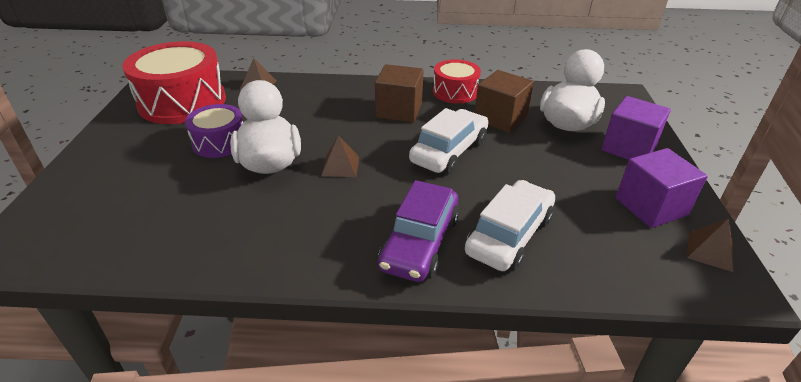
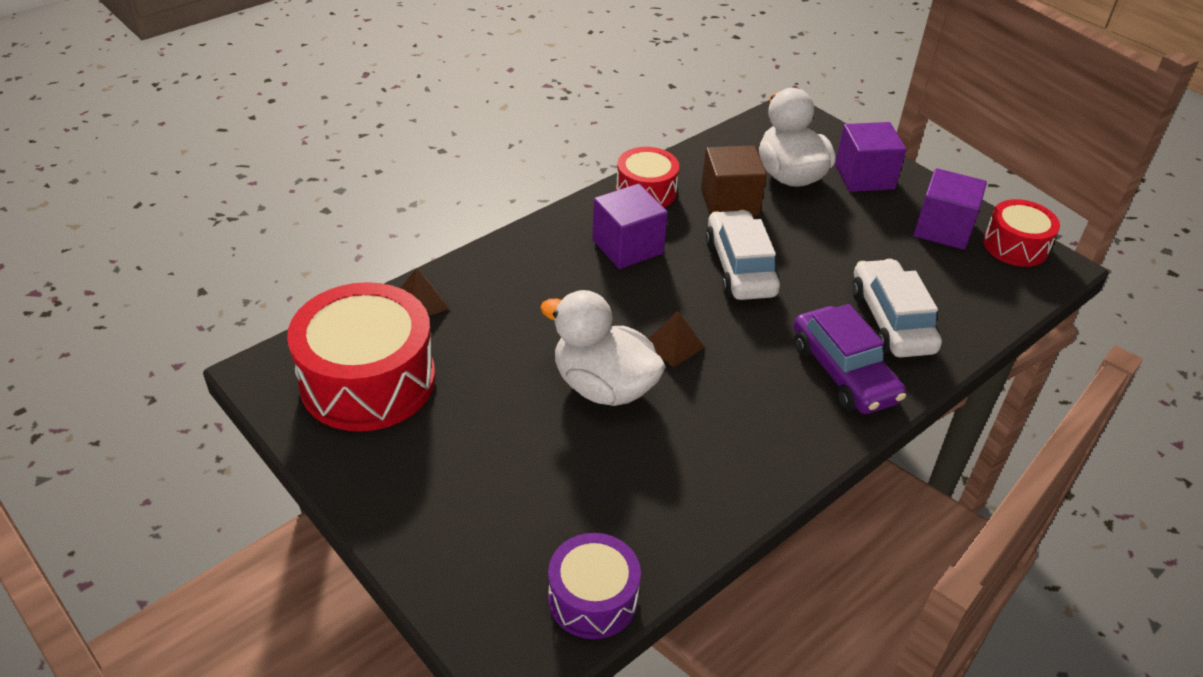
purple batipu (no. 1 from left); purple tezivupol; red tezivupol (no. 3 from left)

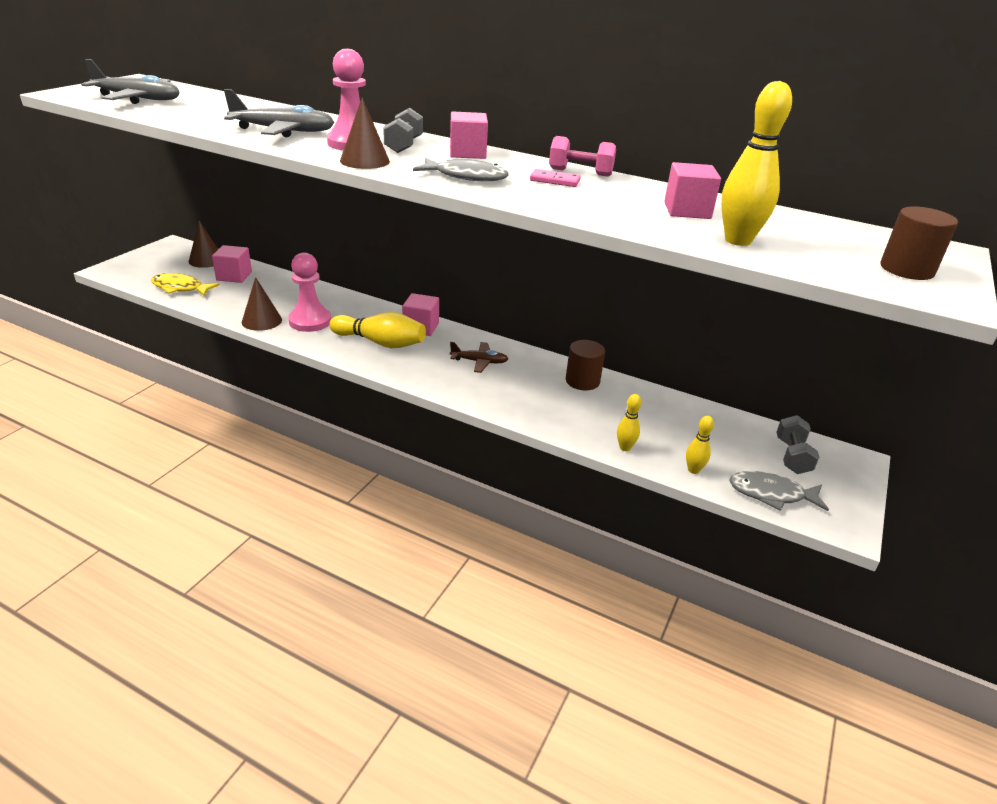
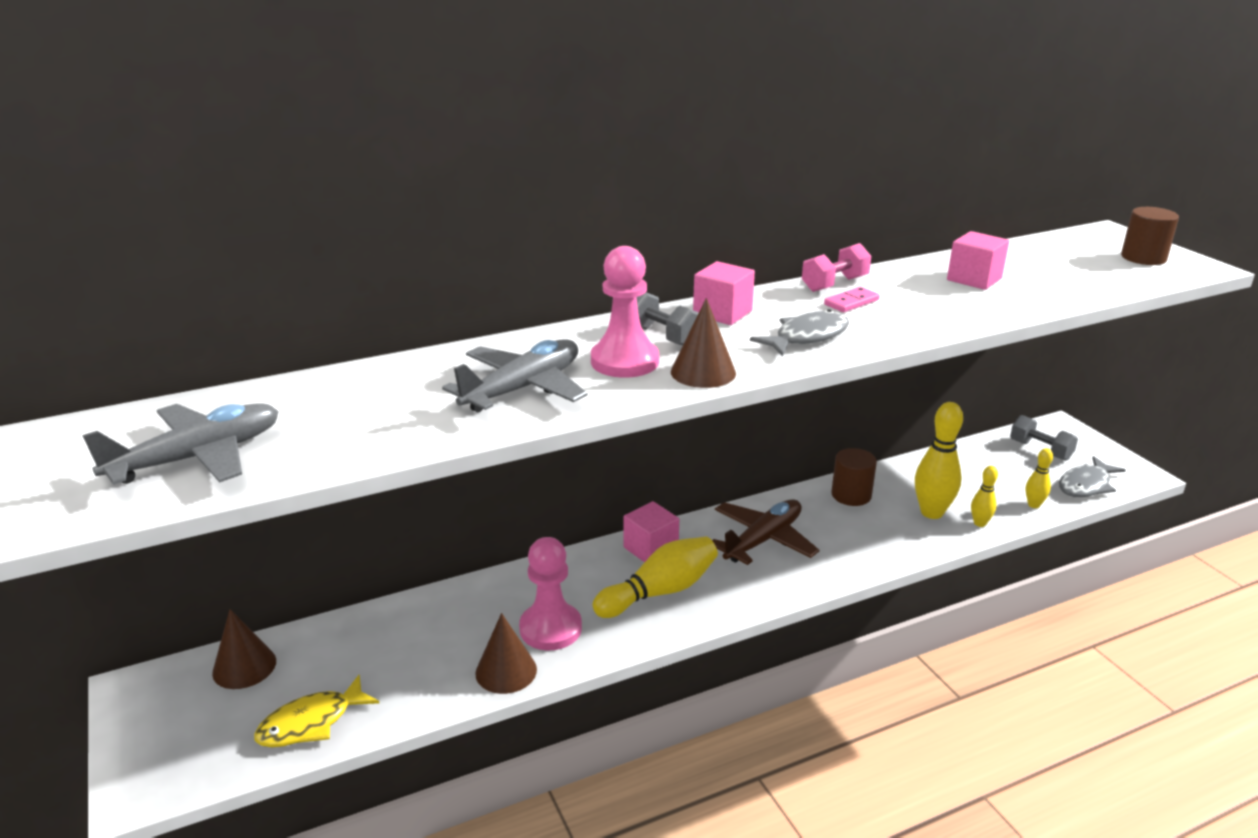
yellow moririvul (no. 2 from left); pink batipu (no. 1 from left in the first image); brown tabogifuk

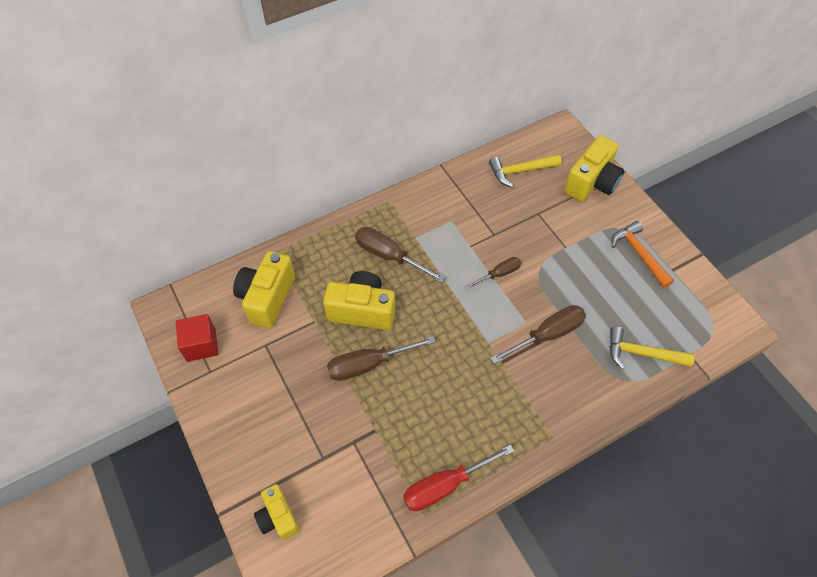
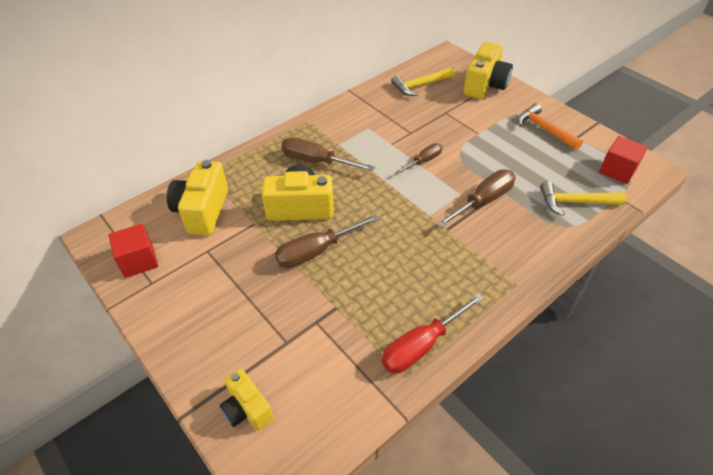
red batipu (no. 2 from left)

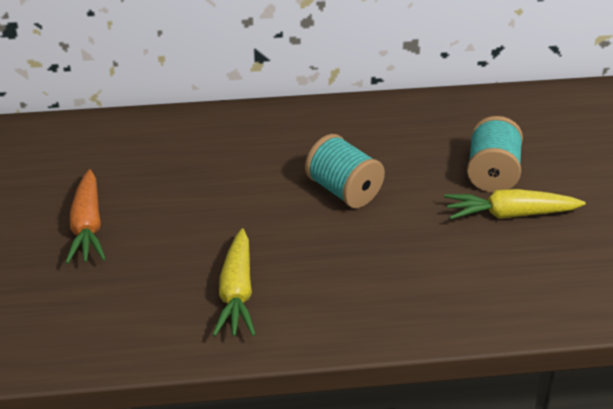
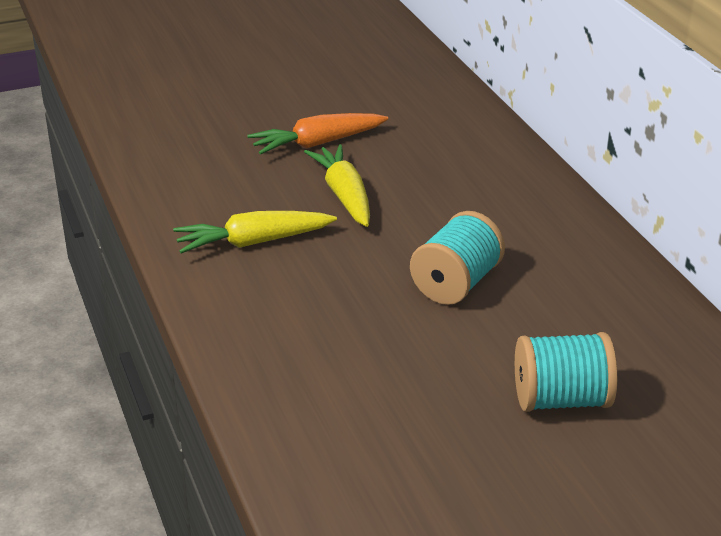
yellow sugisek (no. 2 from left)

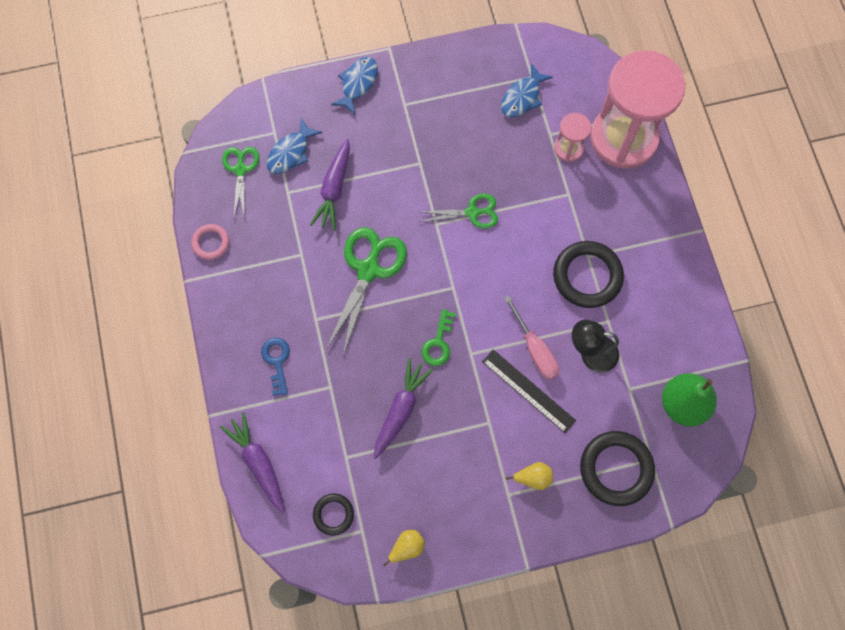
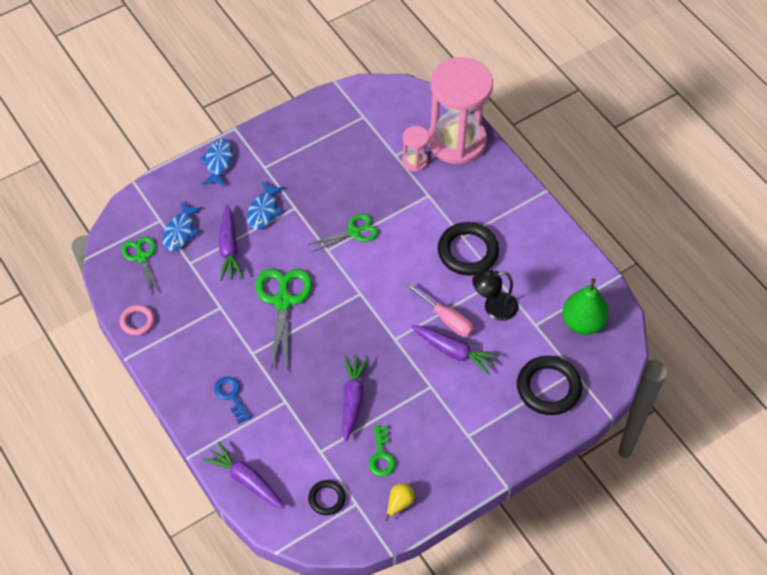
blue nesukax (no. 3 from left); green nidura; purple sugisek (no. 4 from left); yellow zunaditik (no. 2 from left in the first image)

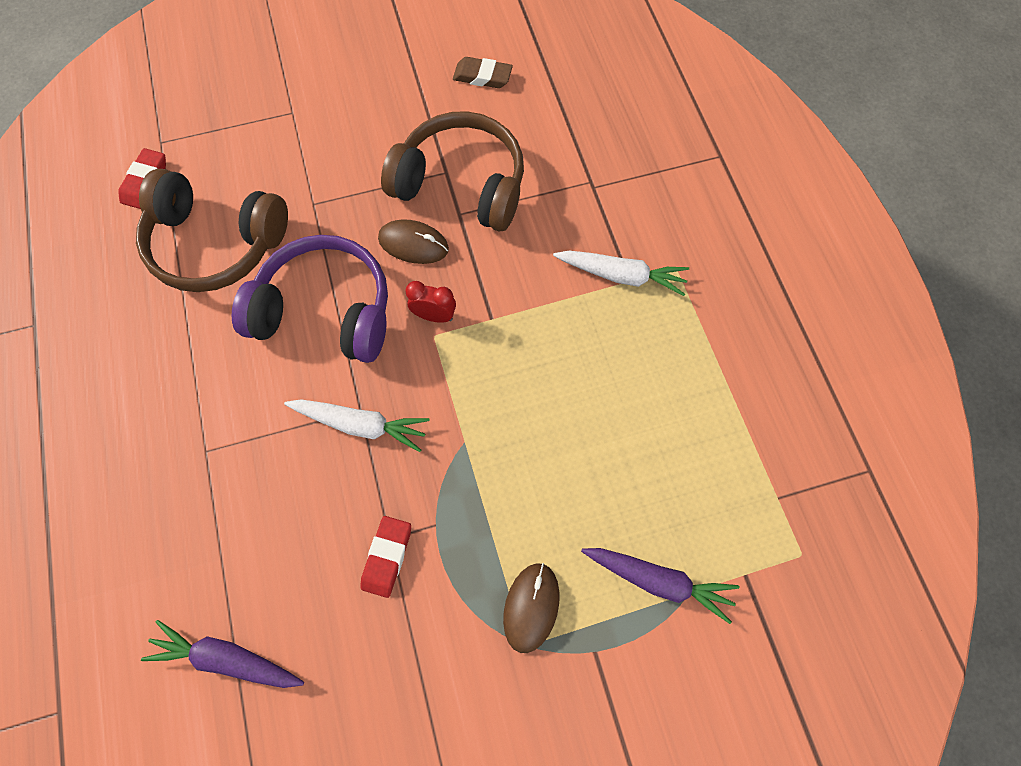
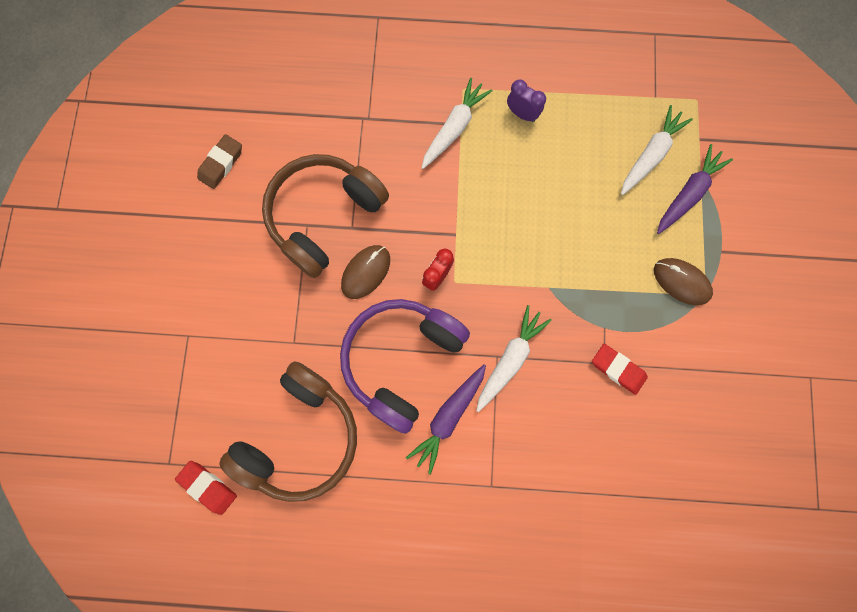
purple sugisek (no. 1 from left); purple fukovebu; white sugisek (no. 3 from left)

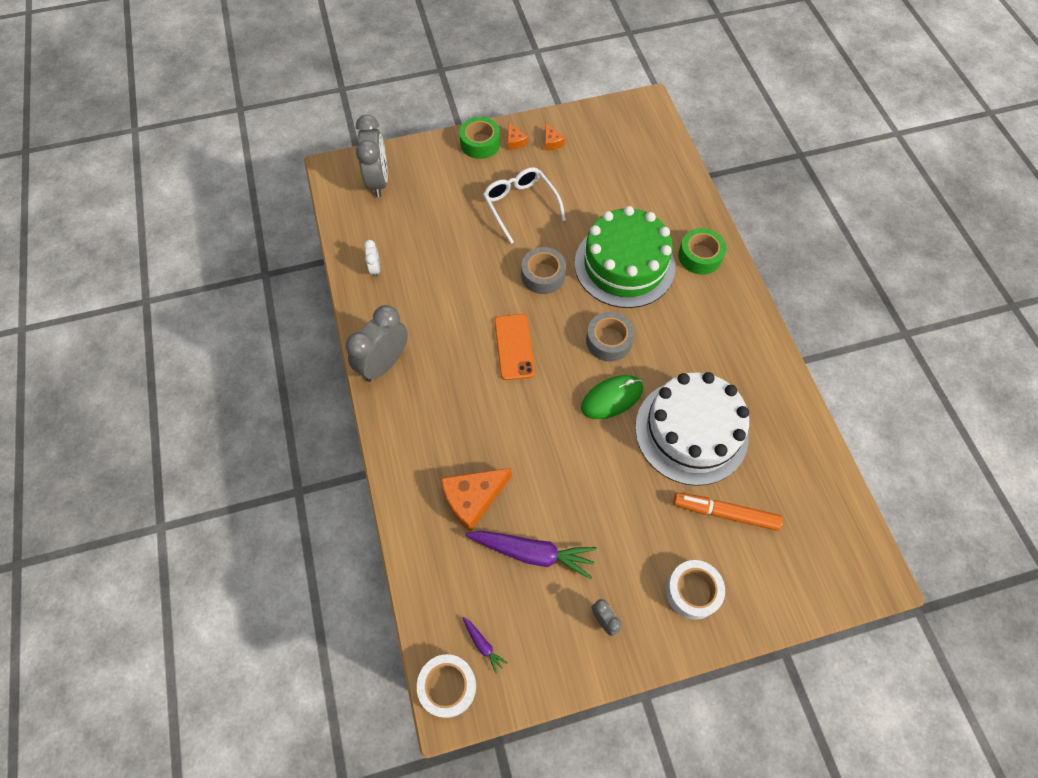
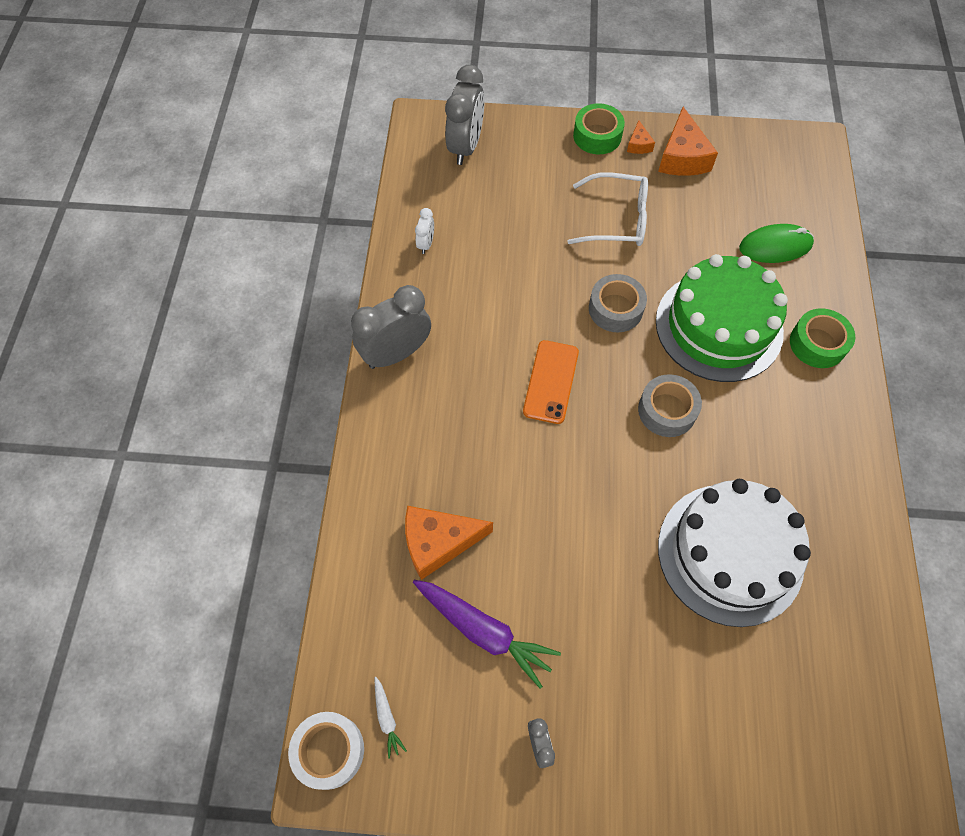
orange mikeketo (no. 3 from left); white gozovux; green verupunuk; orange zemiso; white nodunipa (no. 2 from left in the first image); white sugisek

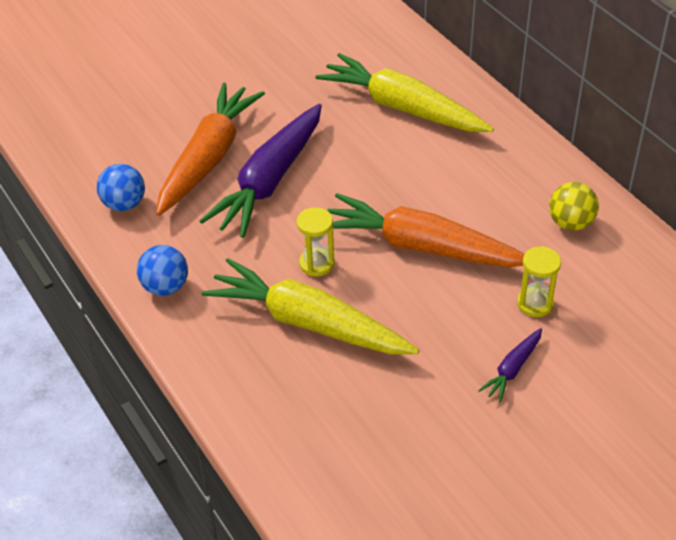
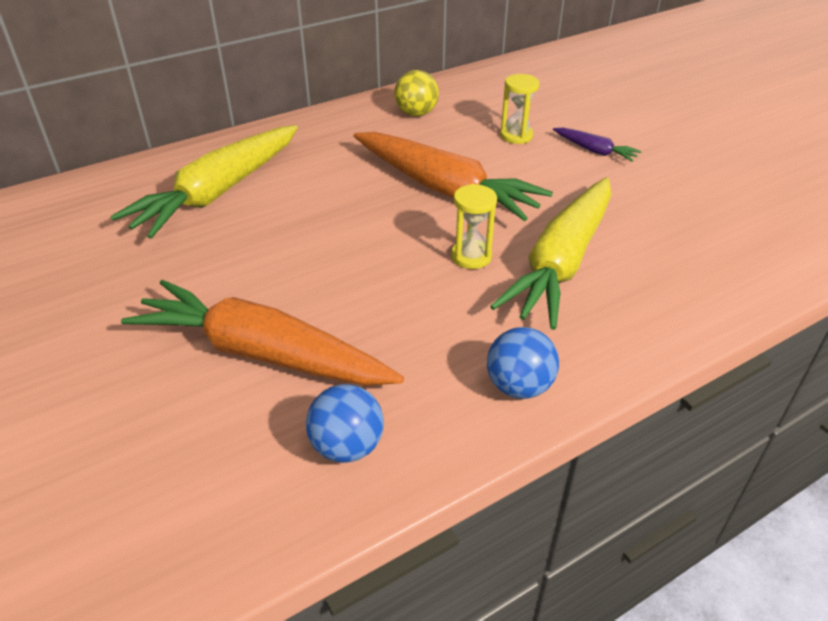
purple sugisek (no. 1 from left in the first image); orange sugisek (no. 2 from left)

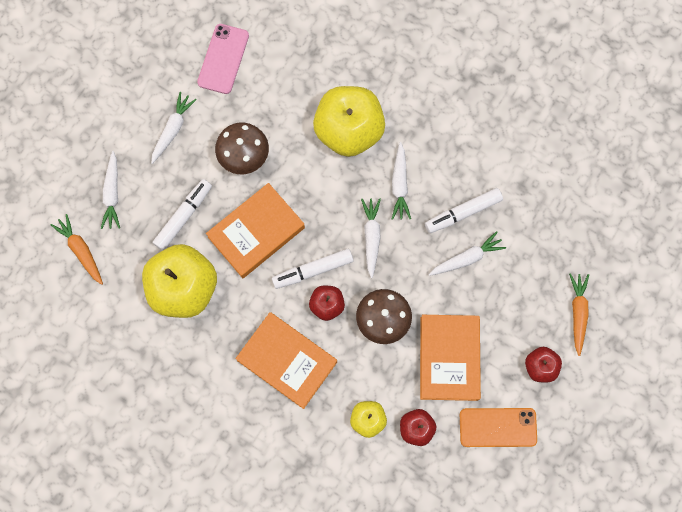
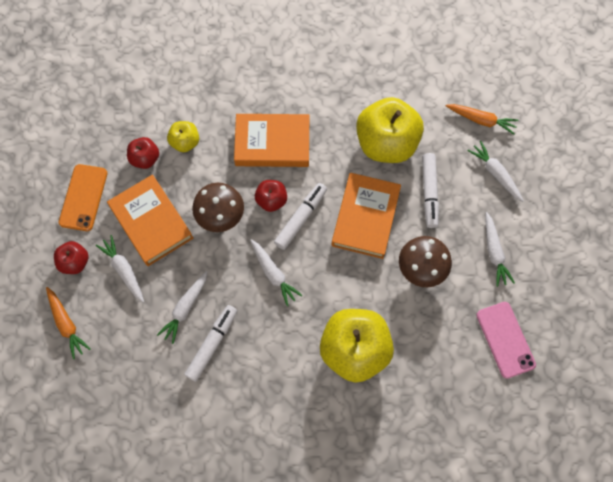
white sugisek (no. 1 from left); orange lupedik

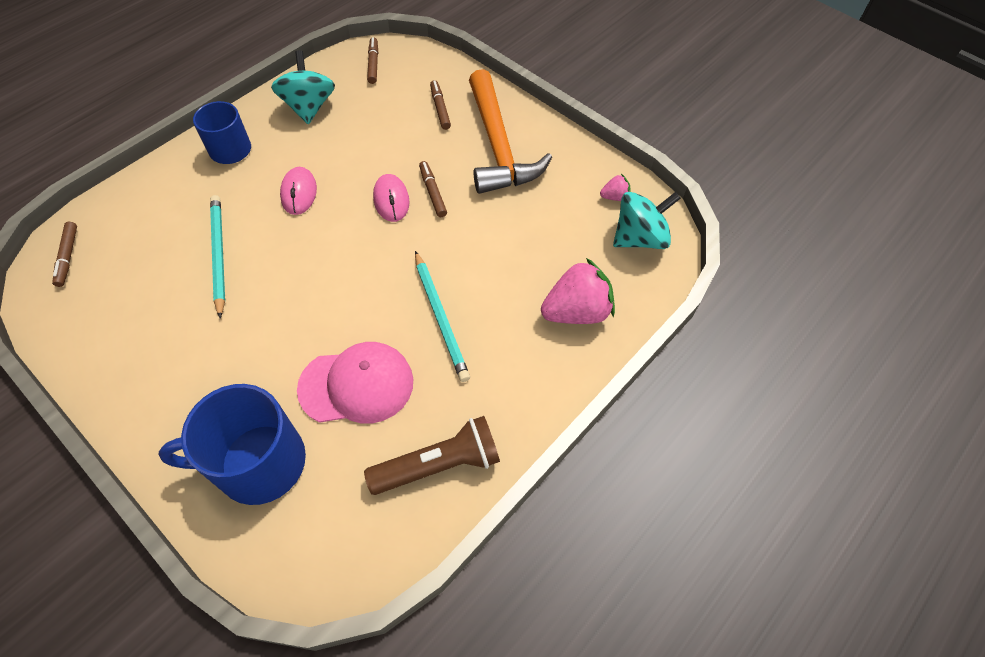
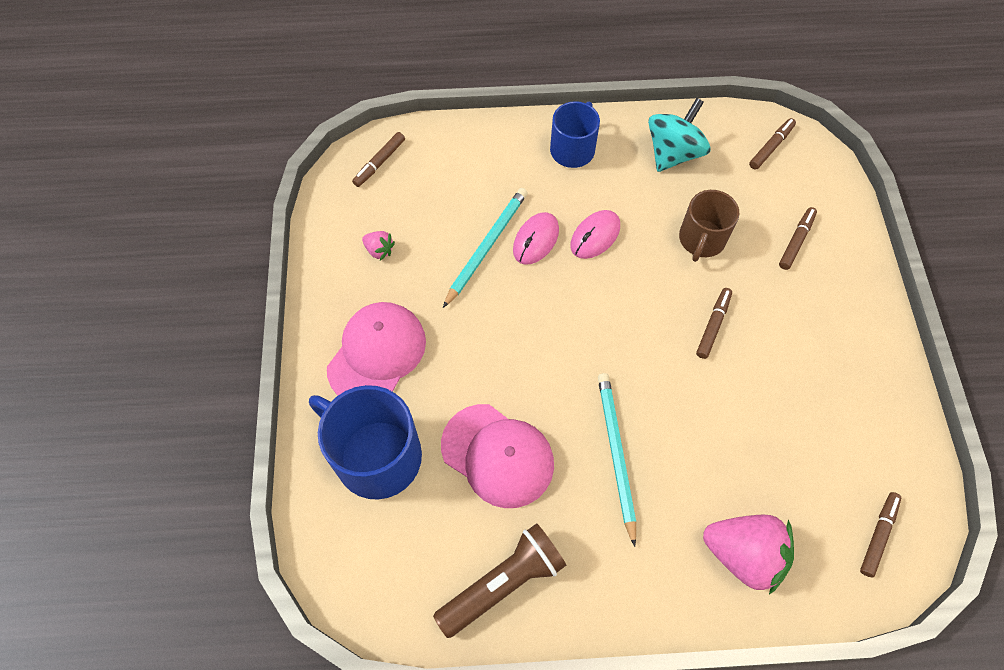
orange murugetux; pink verupunuk (no. 1 from left); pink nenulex (no. 1 from left); brown zemiso (no. 5 from left); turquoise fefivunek (no. 2 from left); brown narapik; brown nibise; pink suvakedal (no. 1 from left)

